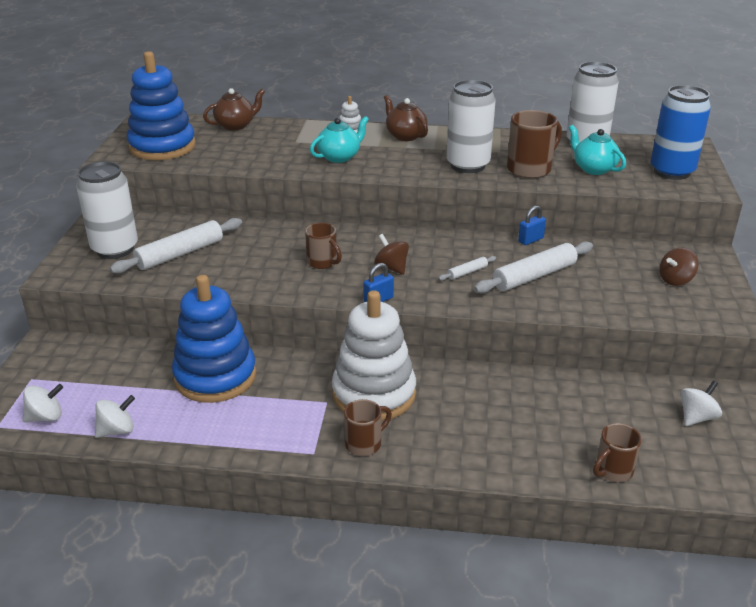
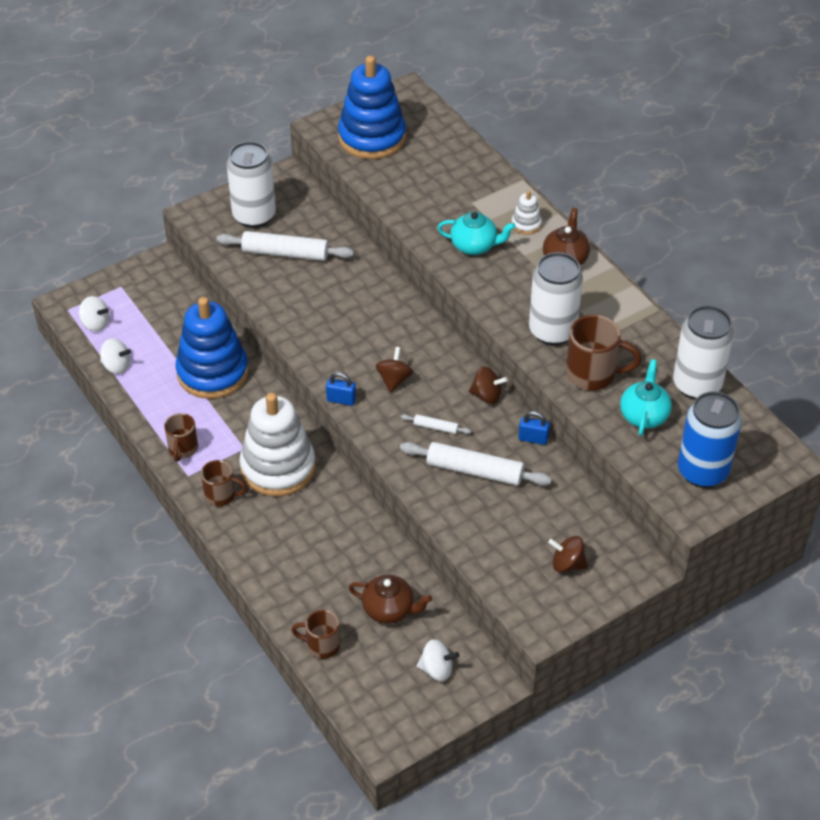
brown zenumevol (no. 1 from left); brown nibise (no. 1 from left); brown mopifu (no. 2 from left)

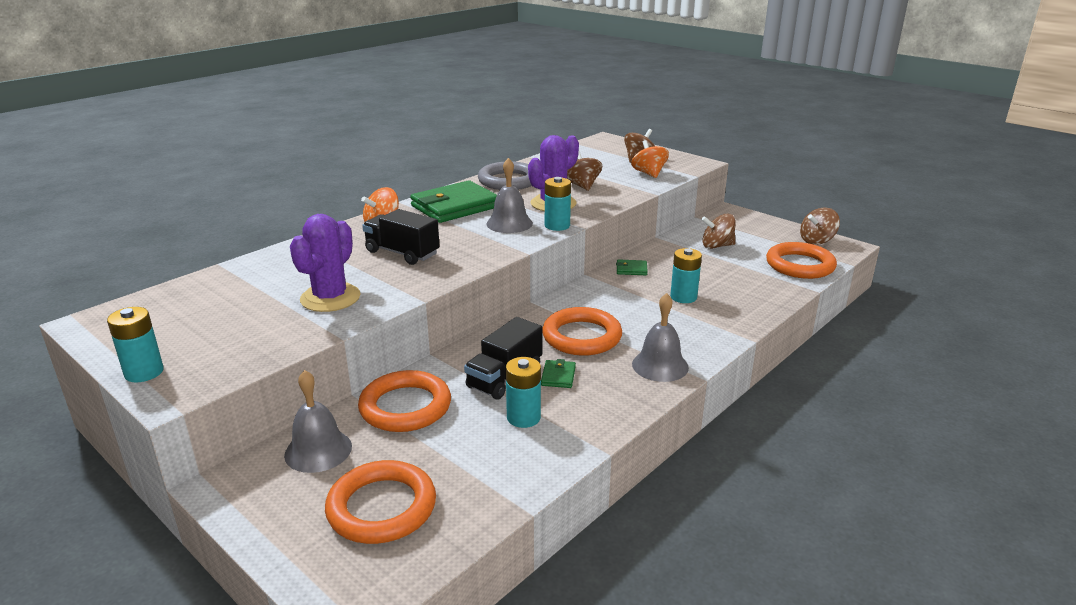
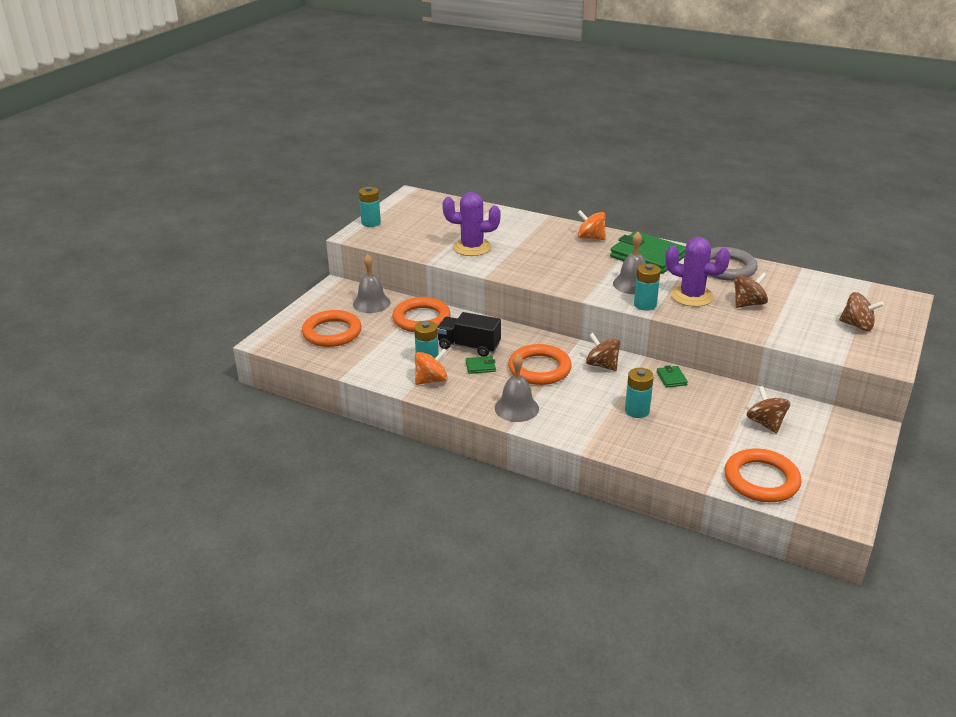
orange mopifu (no. 1 from left); brown mopifu (no. 1 from left); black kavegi (no. 1 from left in the first image)

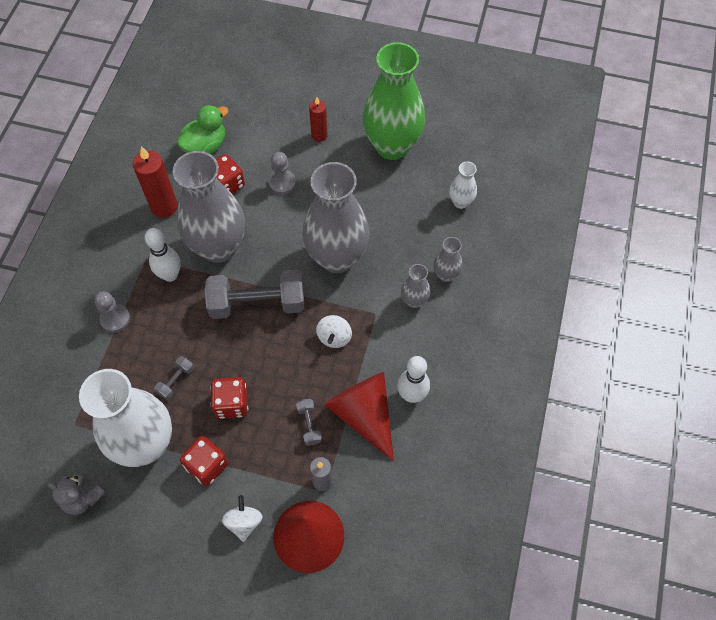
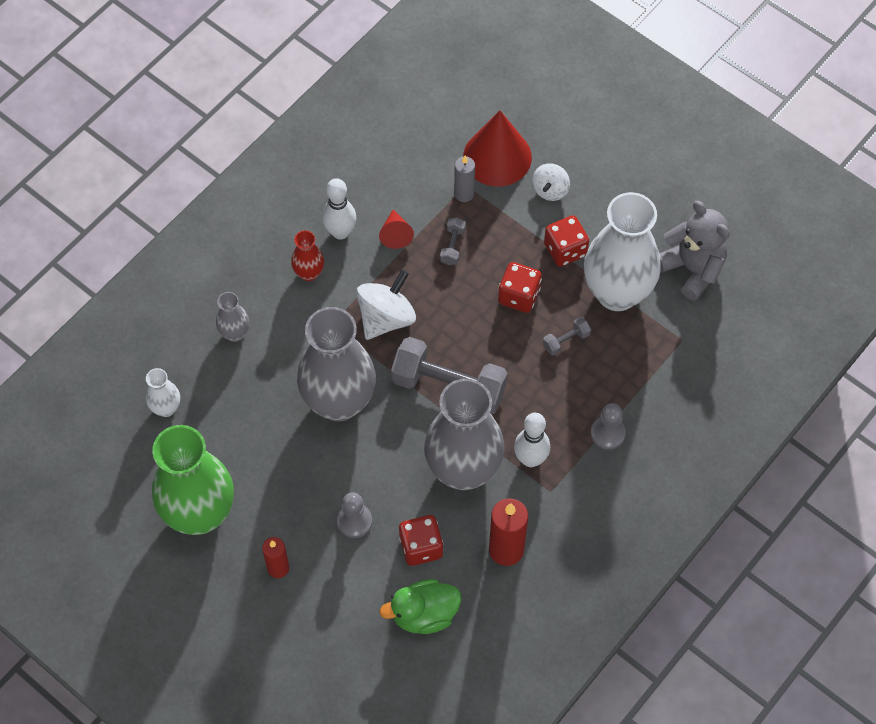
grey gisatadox (no. 3 from left in the first image); white mopifu (no. 1 from left); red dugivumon (no. 1 from left); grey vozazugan; red gisatadox

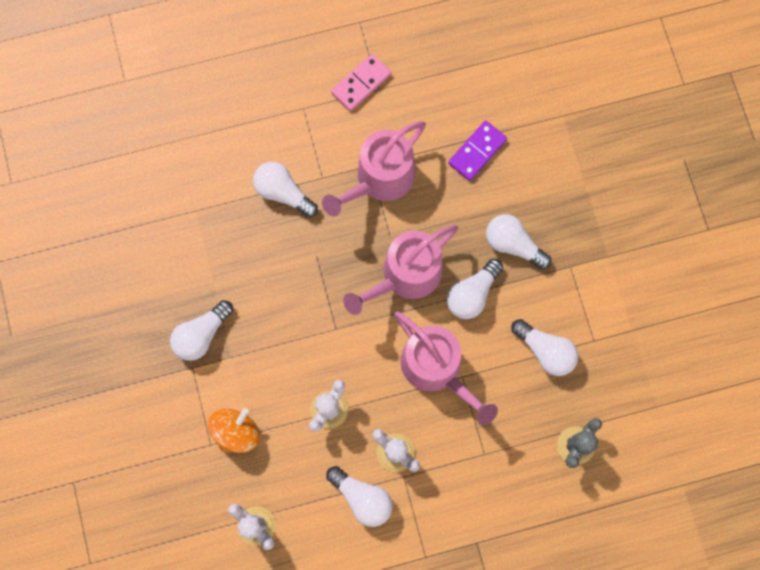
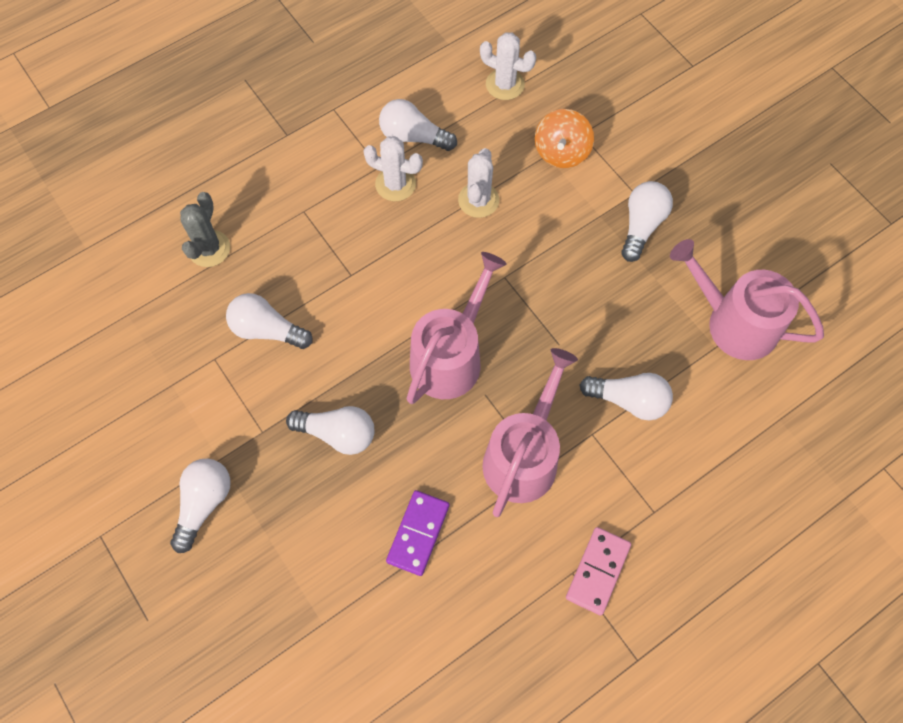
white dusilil (no. 1 from left); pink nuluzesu (no. 3 from left)

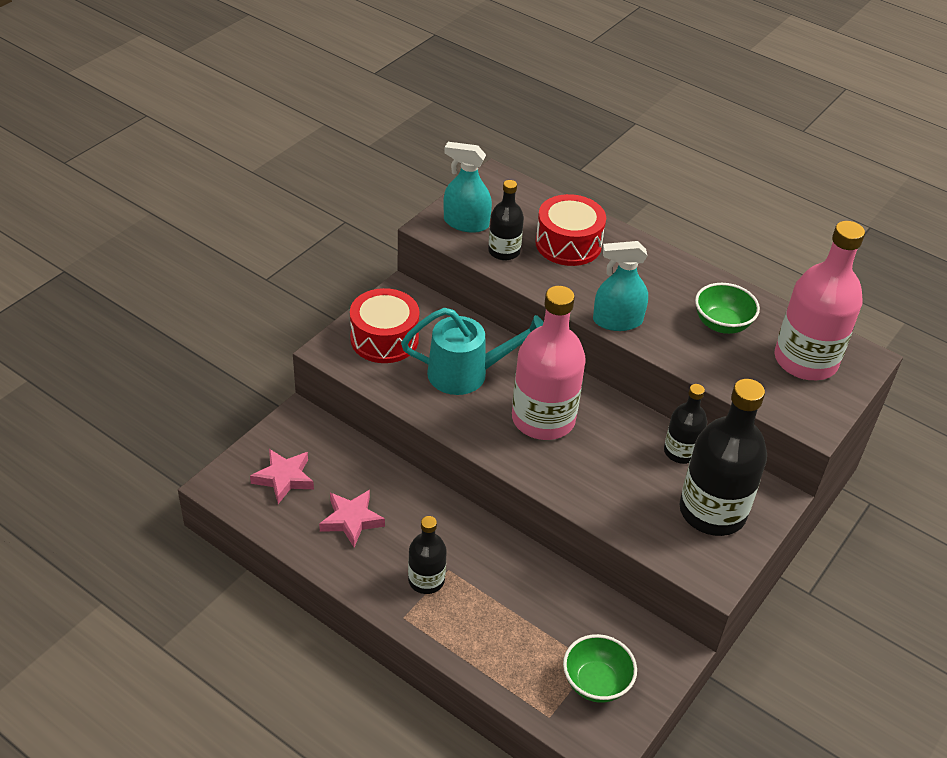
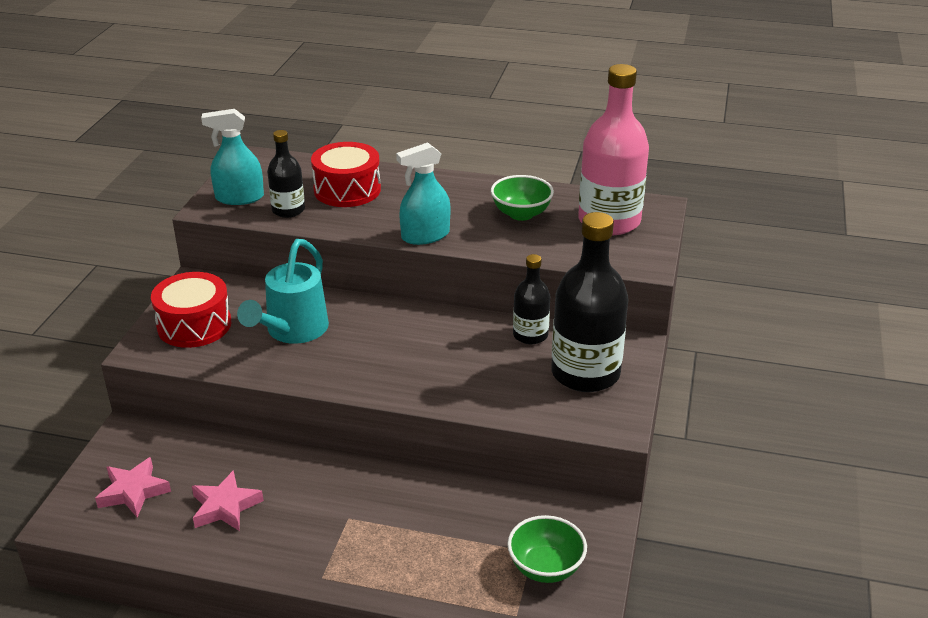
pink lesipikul (no. 1 from left in the first image); turquoise nuluzesu; black lesipikul (no. 1 from left in the first image)

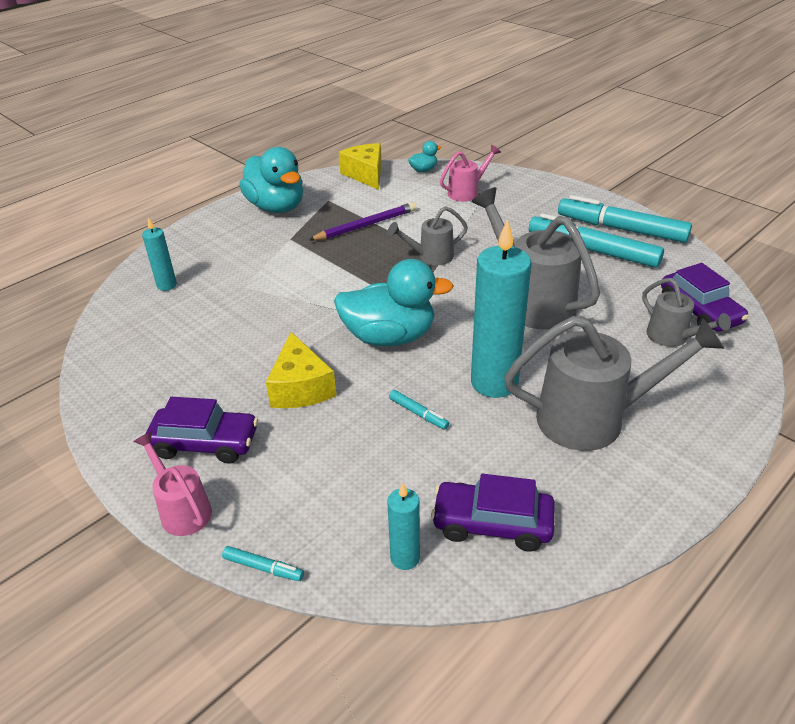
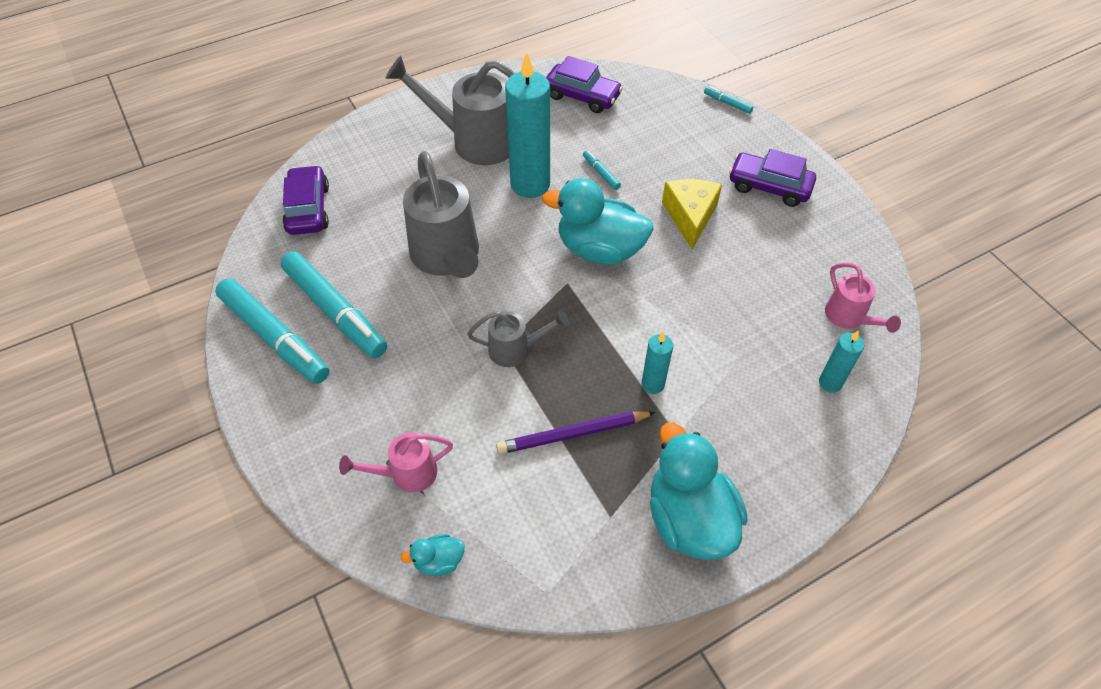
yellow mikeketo (no. 2 from left in the first image); grey nuluzesu (no. 4 from left in the first image); pink nuluzesu (no. 2 from left); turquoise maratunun (no. 2 from left)

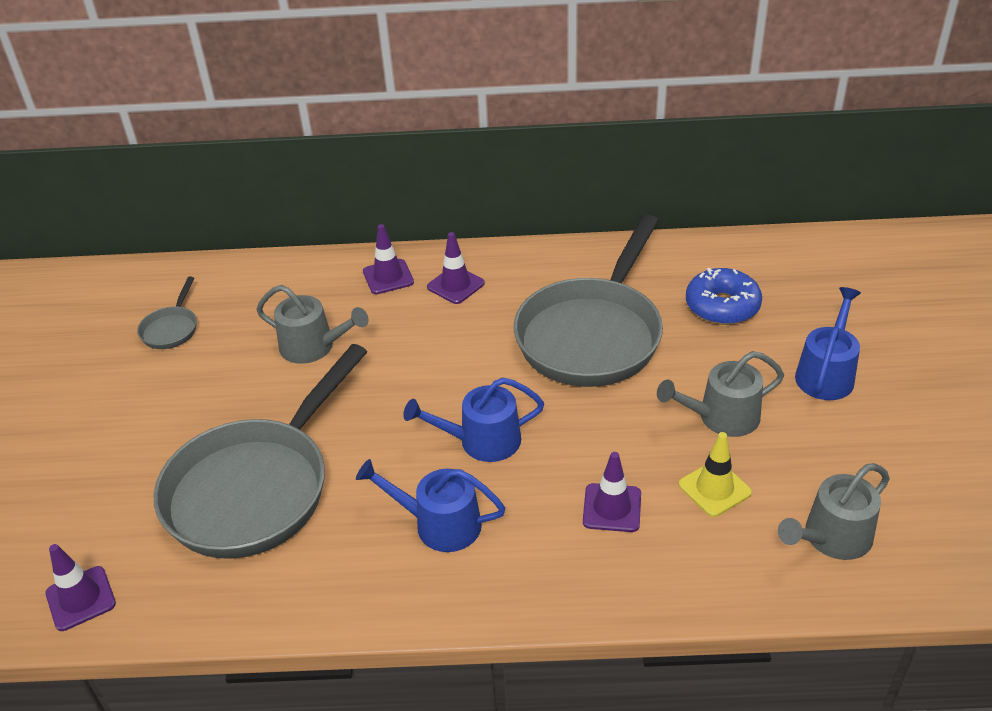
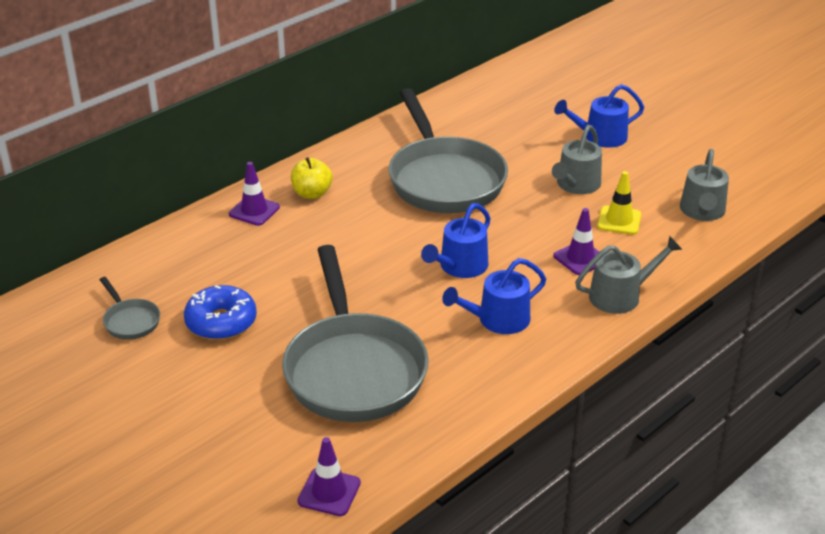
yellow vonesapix; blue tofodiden; grey nuluzesu (no. 2 from left); blue nuluzesu (no. 3 from left)

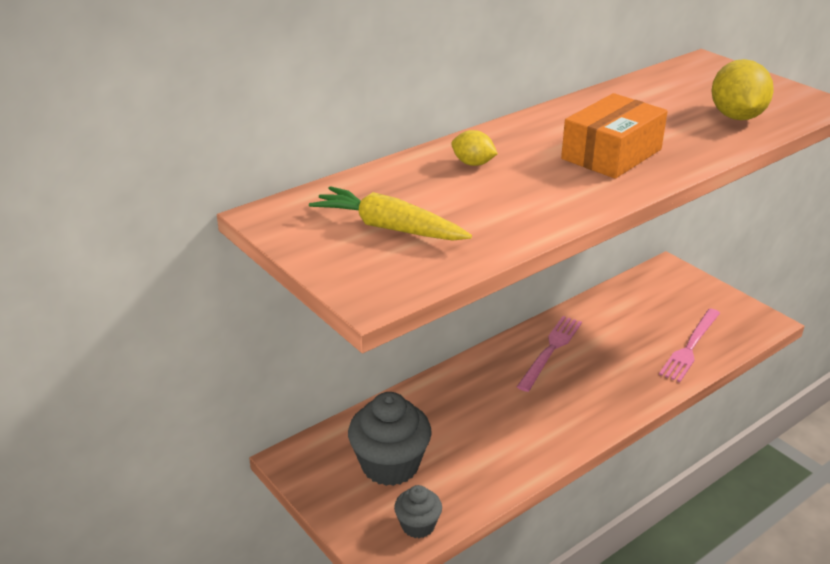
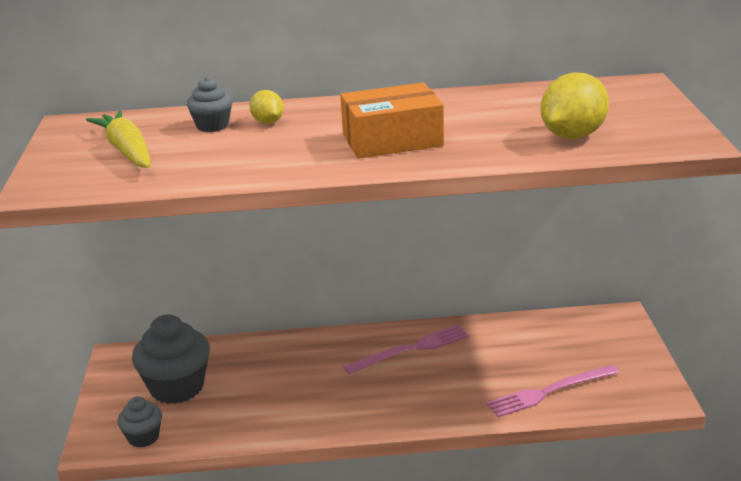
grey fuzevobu (no. 3 from left)

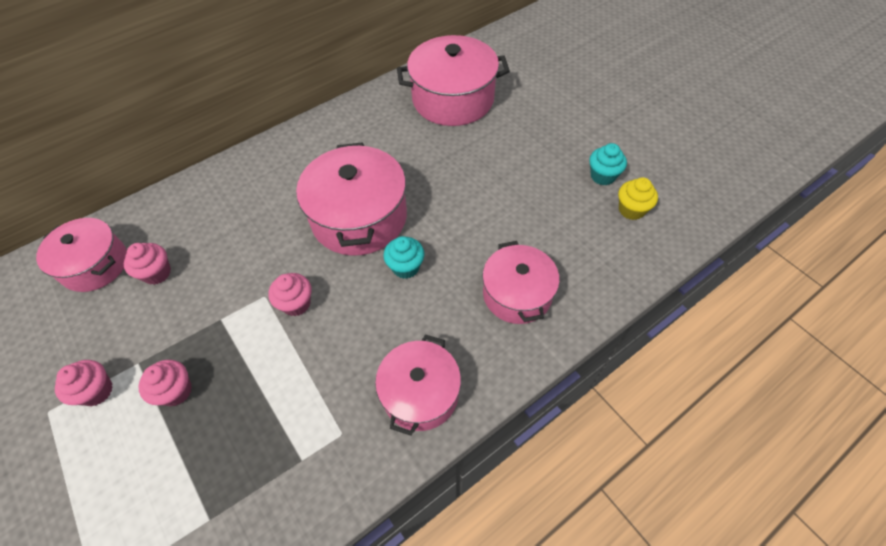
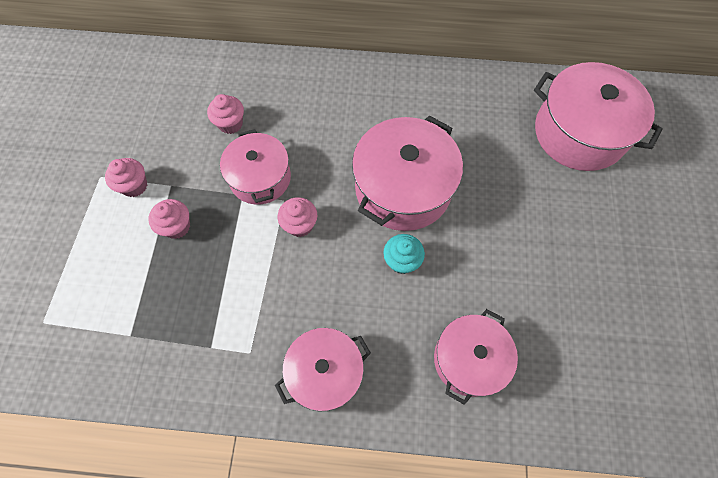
turquoise fuzevobu (no. 2 from left in the first image); yellow fuzevobu; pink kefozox (no. 1 from left)

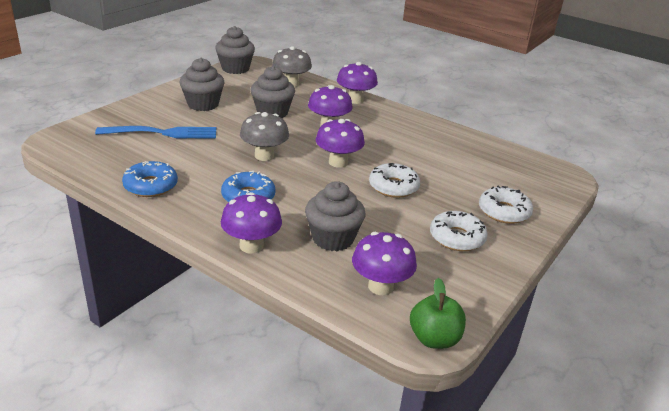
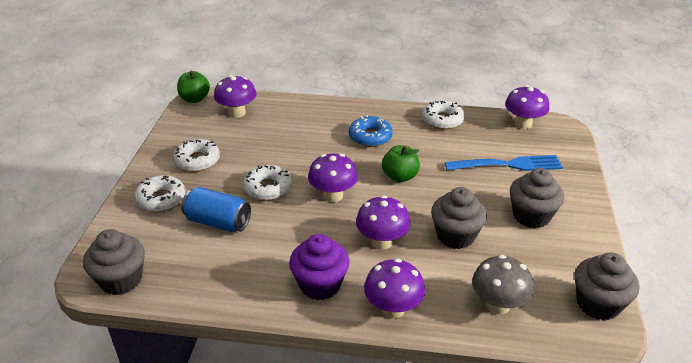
green vonesapix (no. 2 from left); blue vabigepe; white tofodiden (no. 4 from left); grey fuzevobu (no. 1 from left); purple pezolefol (no. 5 from left); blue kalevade; purple fuzevobu

